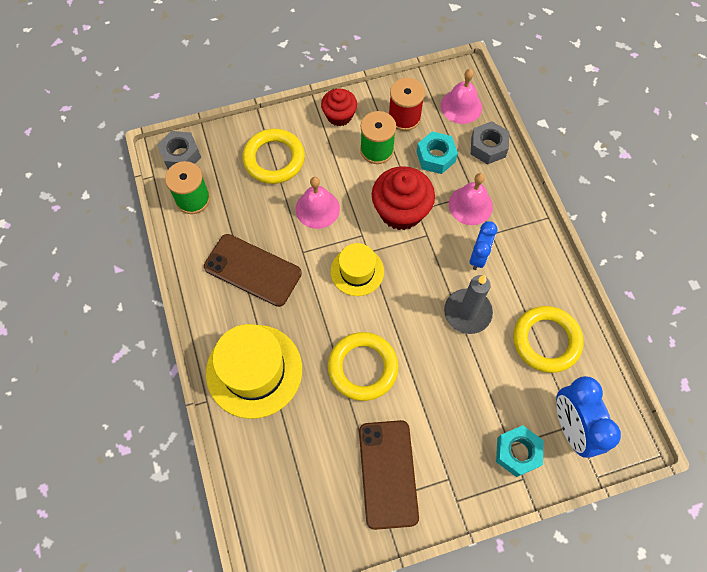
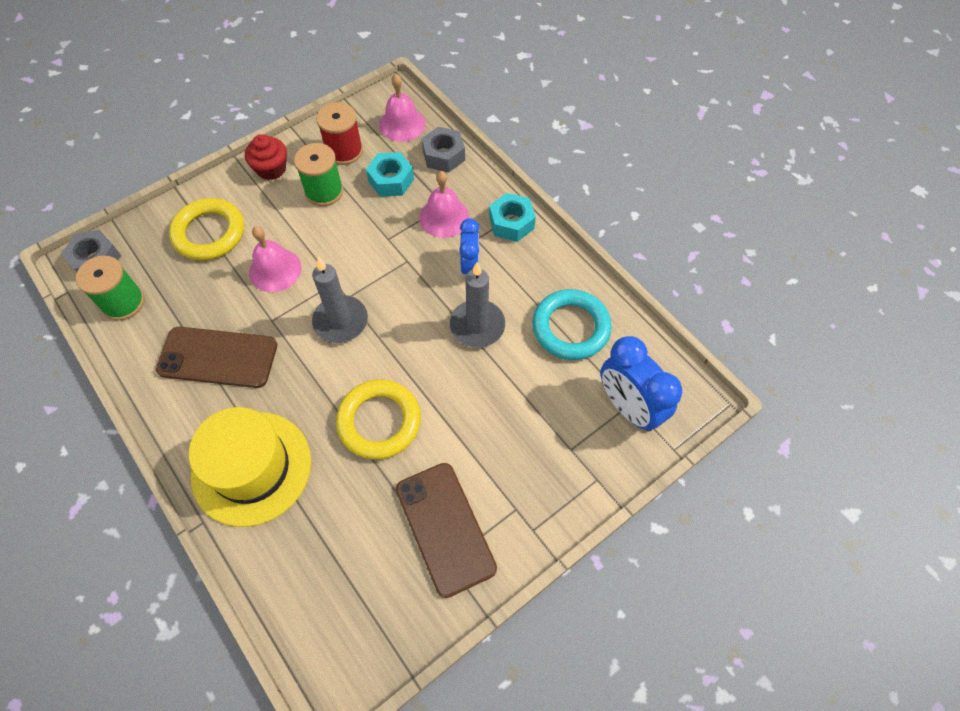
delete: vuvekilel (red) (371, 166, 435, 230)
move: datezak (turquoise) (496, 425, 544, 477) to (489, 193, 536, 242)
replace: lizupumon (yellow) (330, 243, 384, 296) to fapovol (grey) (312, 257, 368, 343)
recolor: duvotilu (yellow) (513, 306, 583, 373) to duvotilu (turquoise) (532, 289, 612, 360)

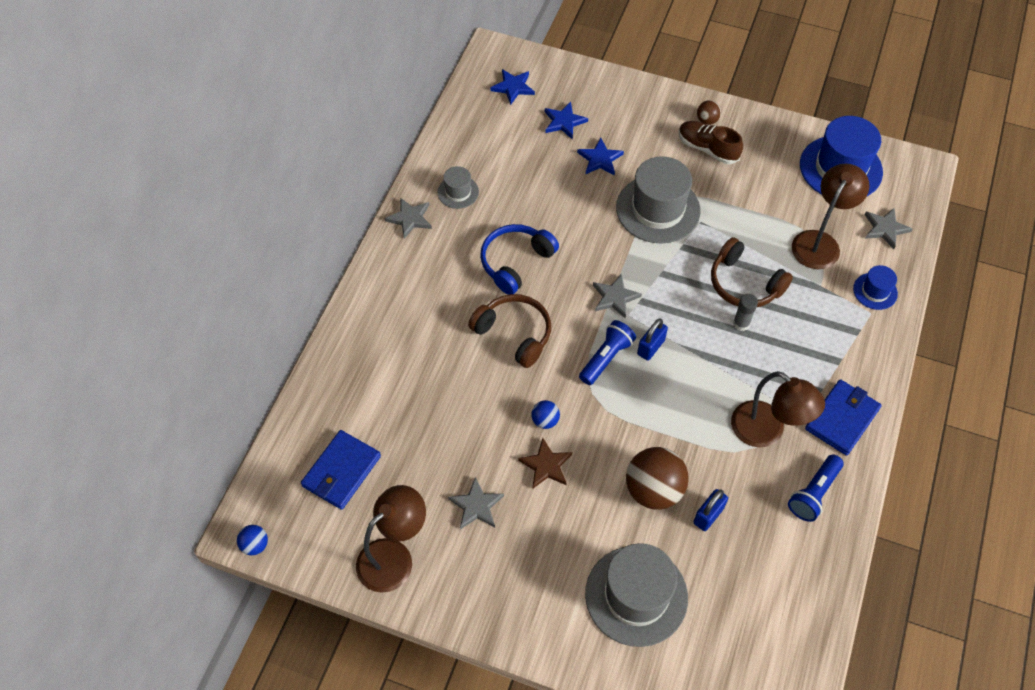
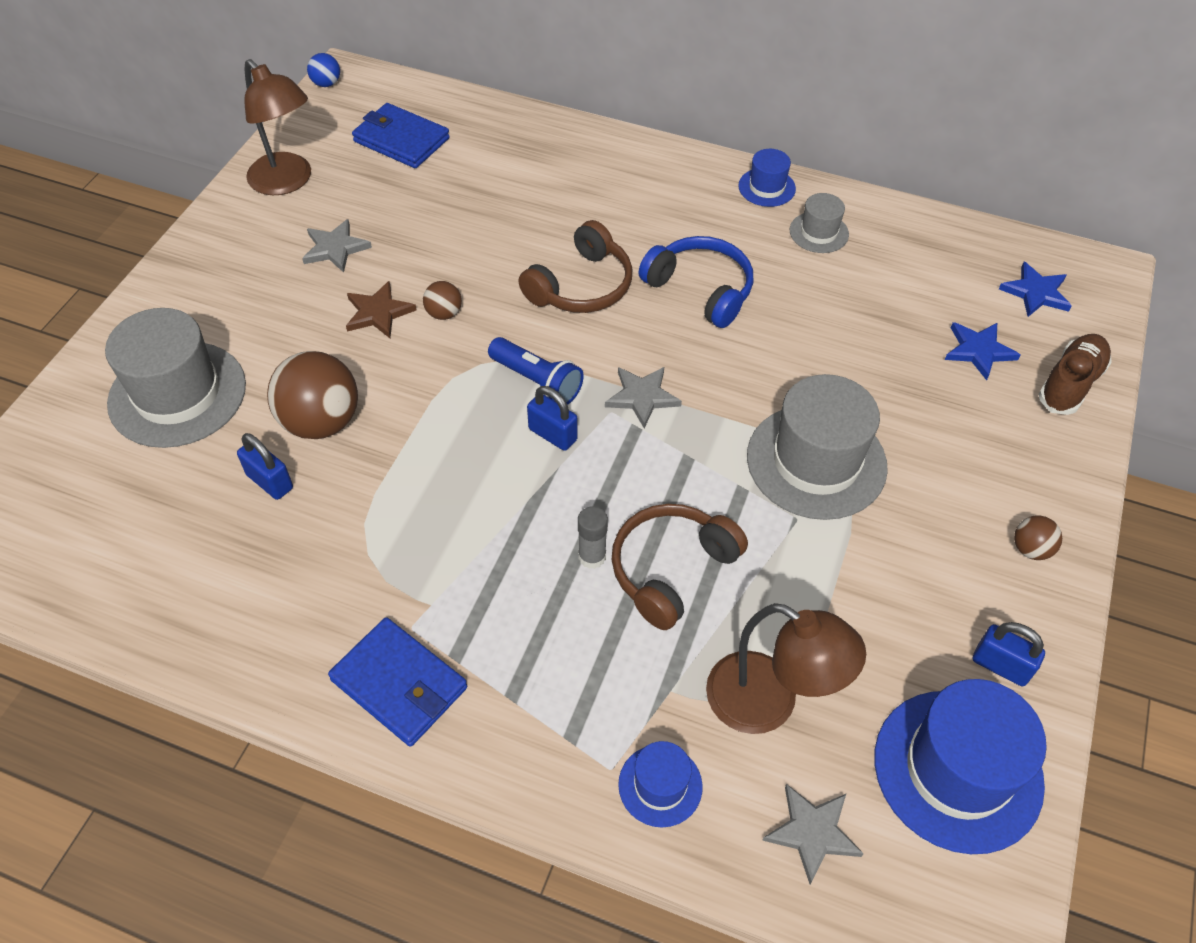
delete: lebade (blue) (577, 138, 624, 175); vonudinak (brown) (731, 371, 825, 447); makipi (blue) (788, 454, 844, 522)
insert: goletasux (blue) (973, 622, 1045, 687)
move: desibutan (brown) (679, 121, 743, 164) to (1038, 334, 1112, 415)
replace: lebade (grey) (385, 197, 432, 239) to lizupumon (blue) (738, 149, 796, 207)
recolor: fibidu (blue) (531, 400, 560, 429) to fibidu (brown) (423, 281, 462, 320)

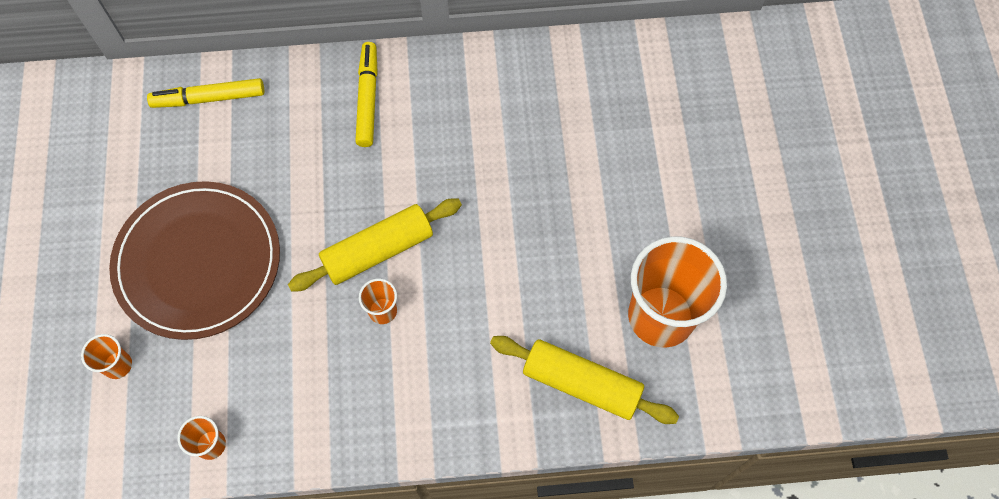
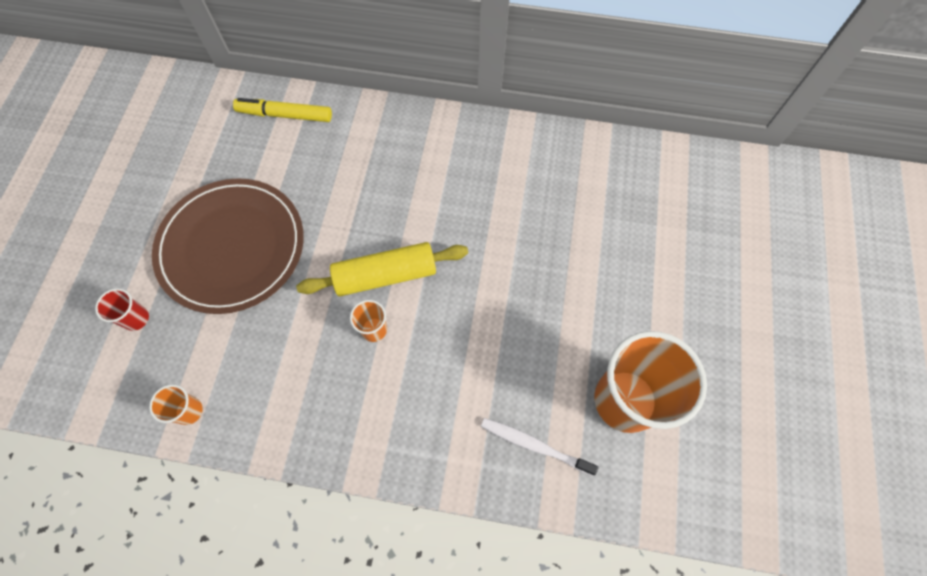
delete: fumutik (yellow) (355, 42, 378, 147)
replace: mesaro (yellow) (490, 336, 679, 424) to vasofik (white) (481, 418, 599, 476)
recolor: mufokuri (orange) (81, 334, 132, 379) to mufokuri (red) (95, 288, 149, 331)

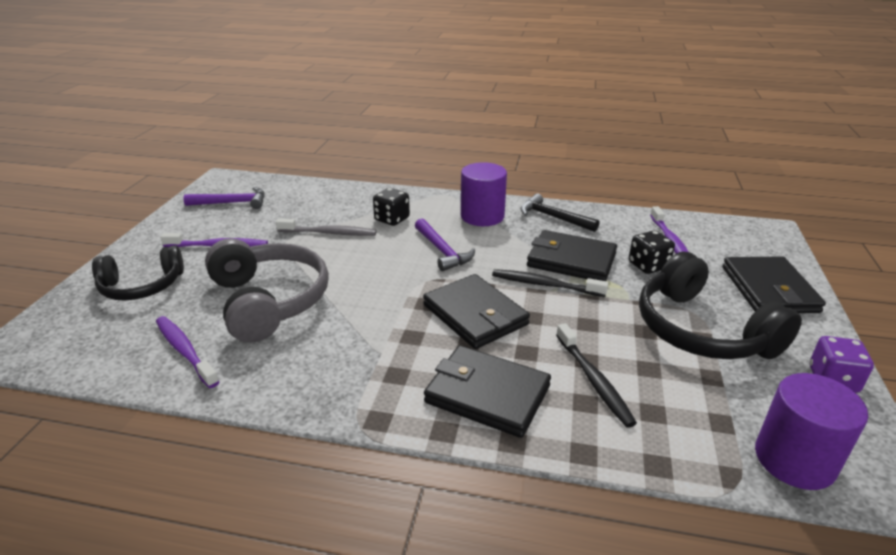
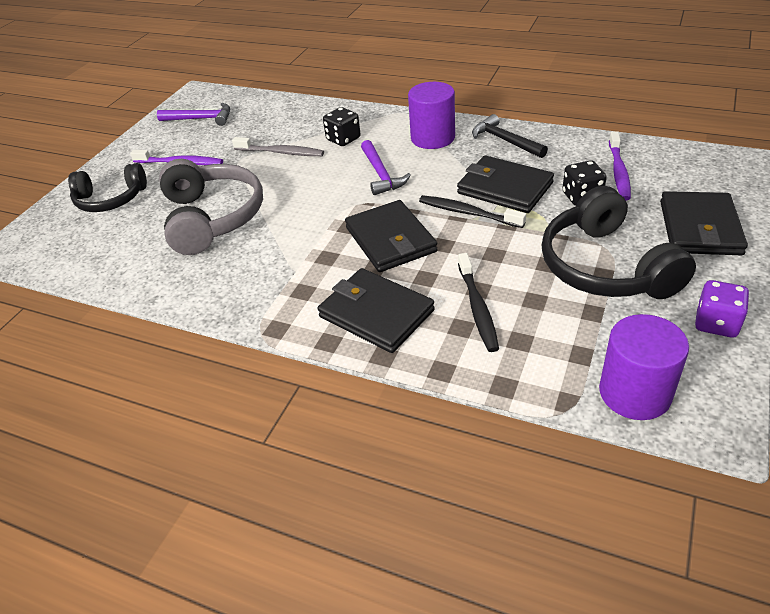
delete: vasofik (purple) (156, 316, 219, 388)

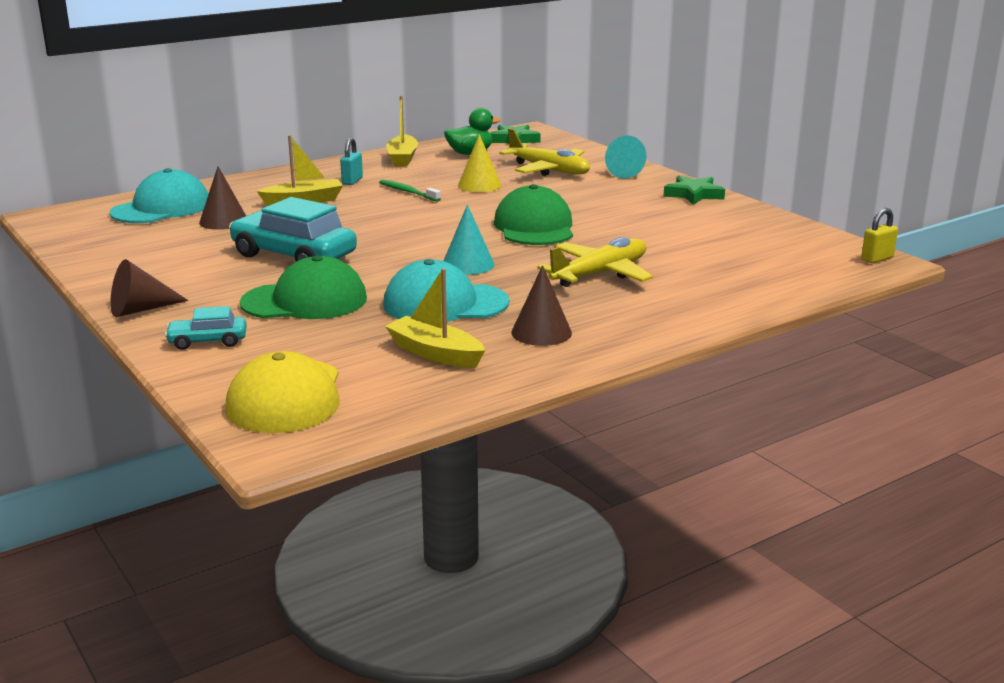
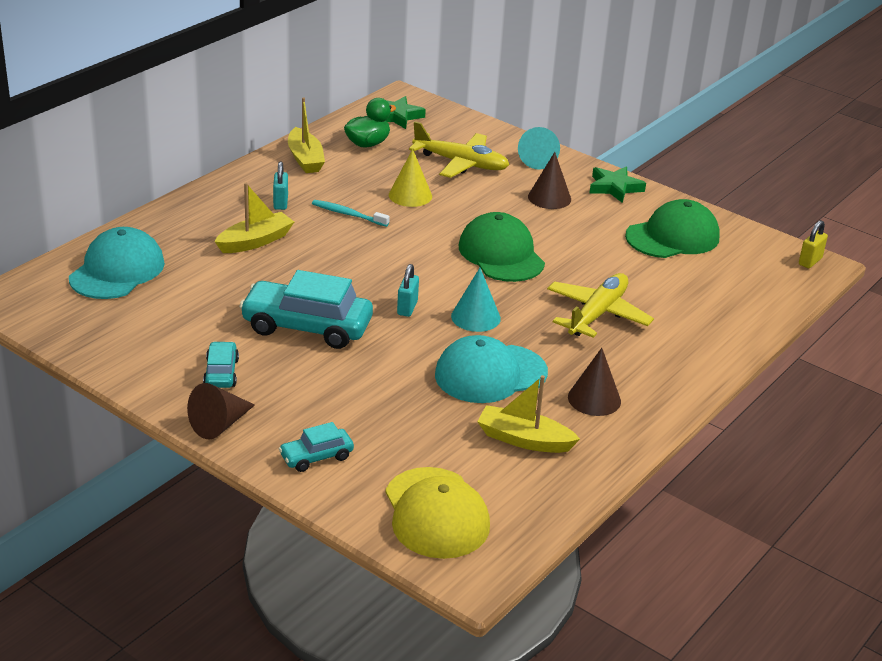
insert: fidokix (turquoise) (203, 341, 239, 388); goletasux (turquoise) (397, 264, 419, 317)
move: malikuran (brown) (199, 167, 246, 230) to (528, 152, 571, 209); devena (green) (240, 255, 367, 319) to (625, 199, 720, 258)
recolor: vasofik (green) (379, 179, 441, 202) to vasofik (turquoise) (312, 200, 390, 227)

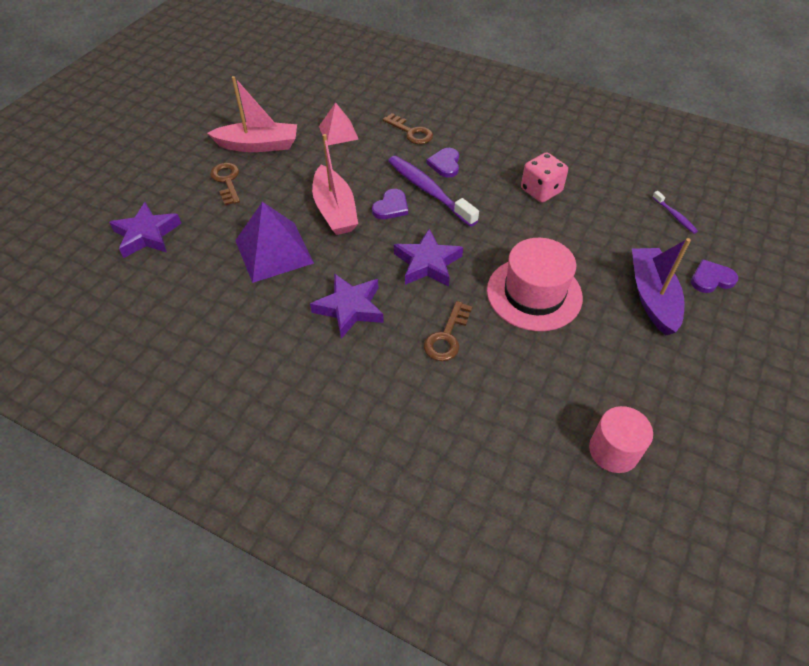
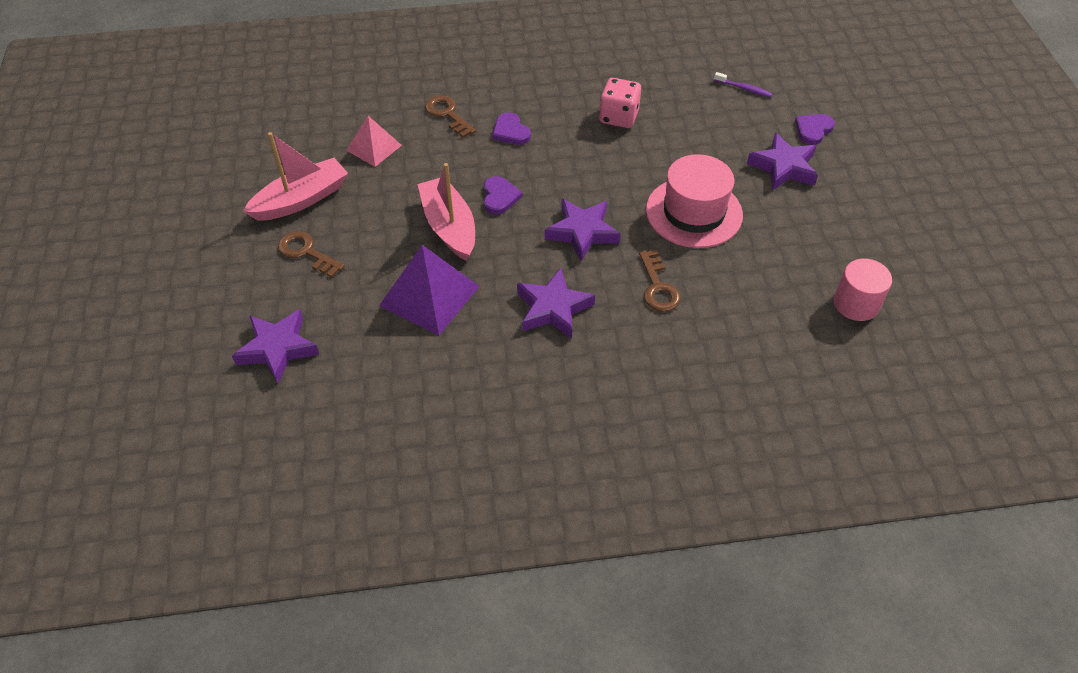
delete: vasofik (purple) (388, 156, 479, 227)
replace: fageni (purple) (632, 238, 691, 335) to lebade (purple) (747, 133, 818, 191)
rotate: fageni (pink) (312, 134, 358, 235) = (417, 163, 475, 261) 150 degrees counterclockwise; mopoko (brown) (383, 113, 433, 144) = (425, 95, 476, 138) 135 degrees counterclockwise

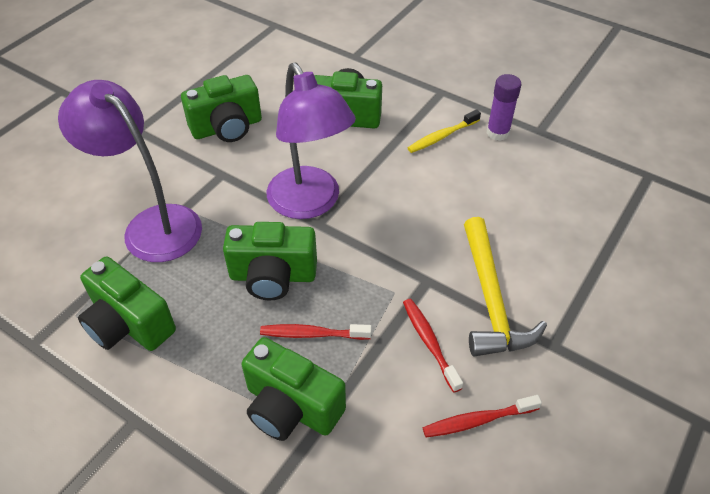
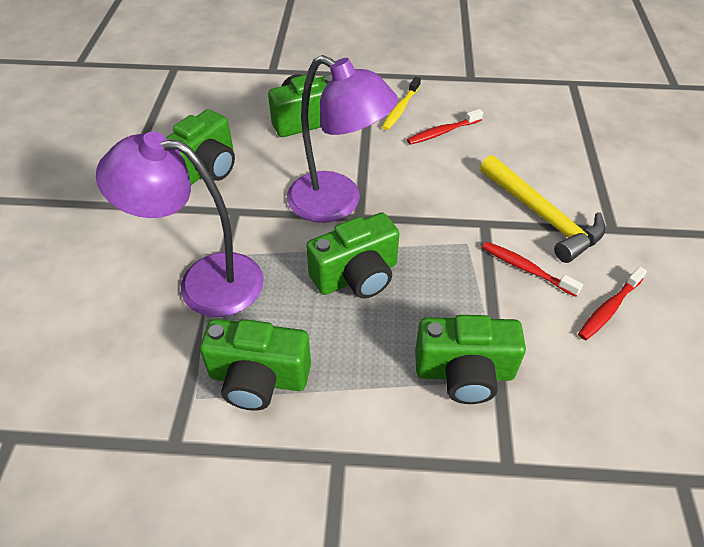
delete: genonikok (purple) (487, 74, 521, 141)
move: vasofik (red) (260, 324, 372, 340) to (407, 109, 483, 145)

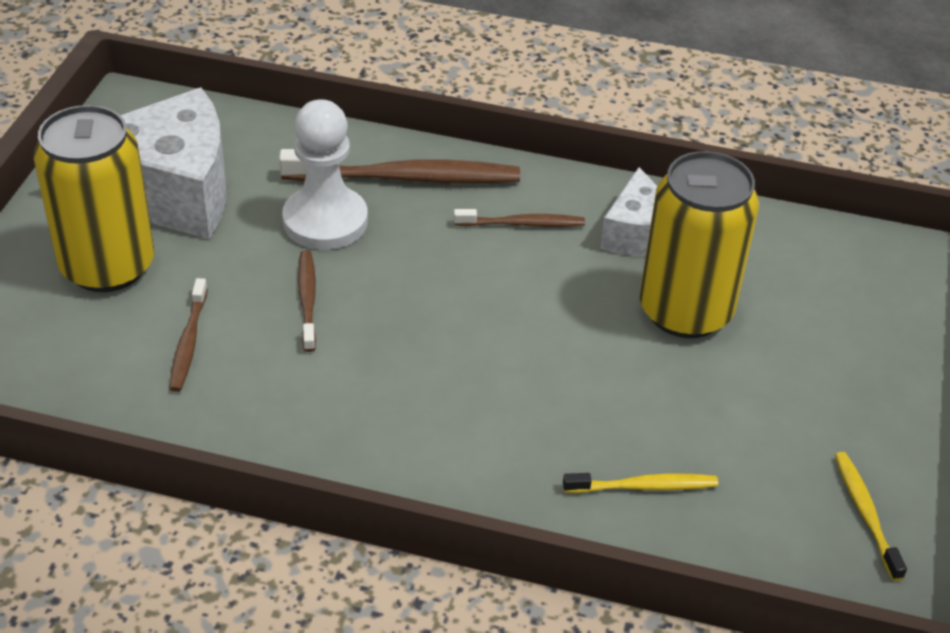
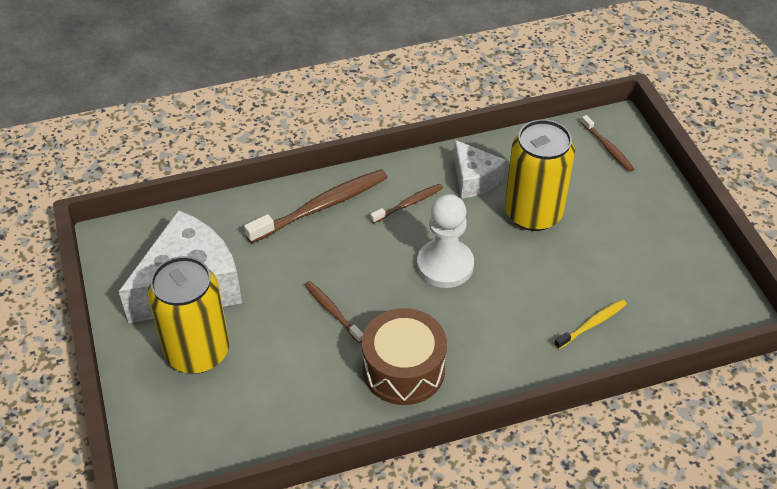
delete: vasofik (yellow) (835, 452, 907, 581)
insert: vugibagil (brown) (362, 308, 447, 405)
move: vasofik (brown) (169, 278, 208, 392) to (581, 115, 634, 172); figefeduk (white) (282, 99, 368, 250) to (417, 194, 474, 288)

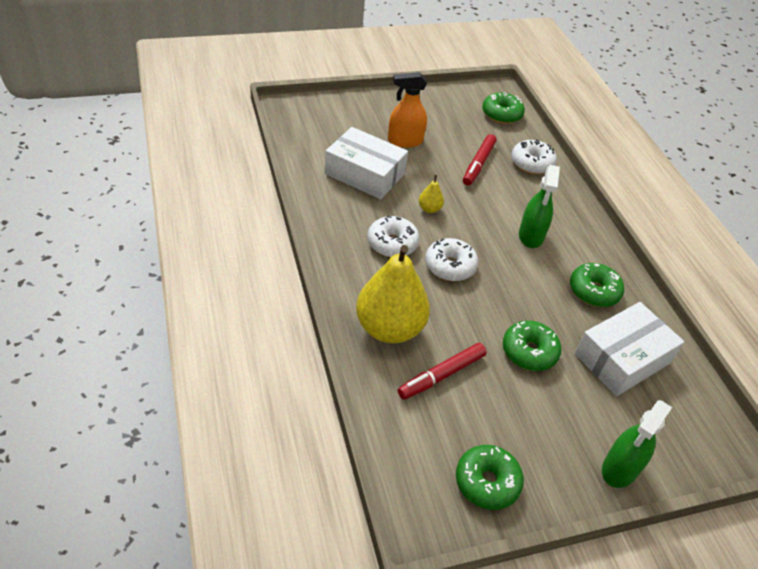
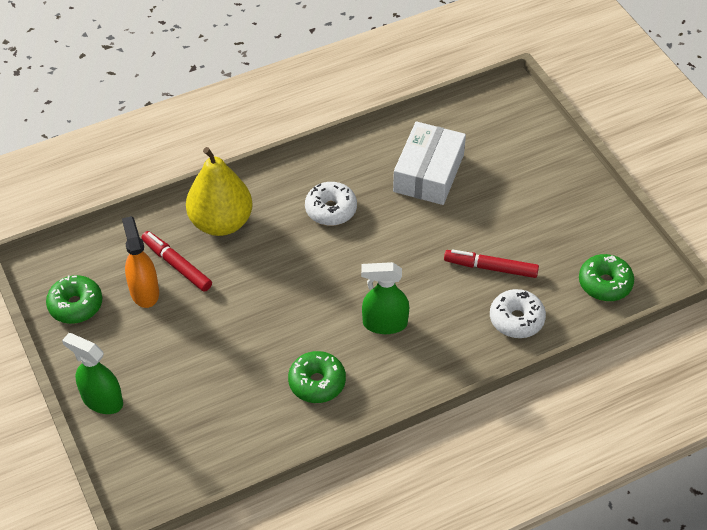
delete: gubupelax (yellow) (419, 175, 444, 213); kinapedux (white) (425, 238, 478, 281); kinapedux (green) (503, 321, 561, 371); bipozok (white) (575, 302, 685, 396)
move: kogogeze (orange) (388, 72, 427, 148) to (122, 216, 159, 308)

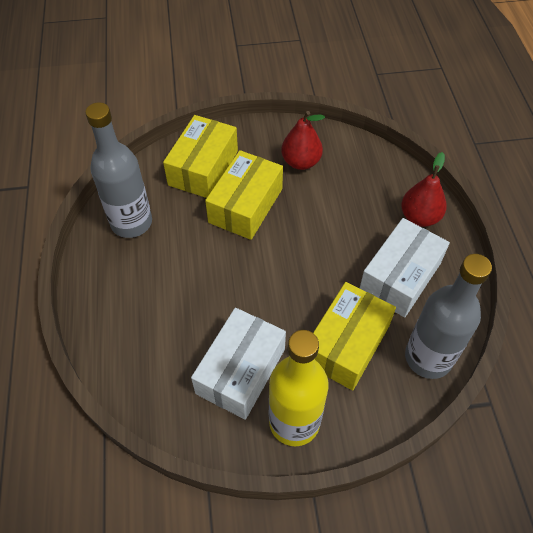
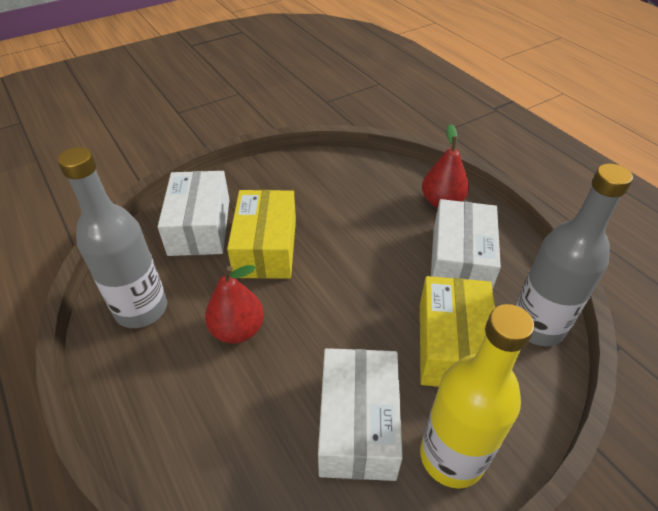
move: gubupelax (red) (281, 111, 325, 170) to (205, 265, 264, 343)
recolor: bipozok (yellow) (163, 115, 238, 198) to bipozok (white) (158, 171, 230, 256)

